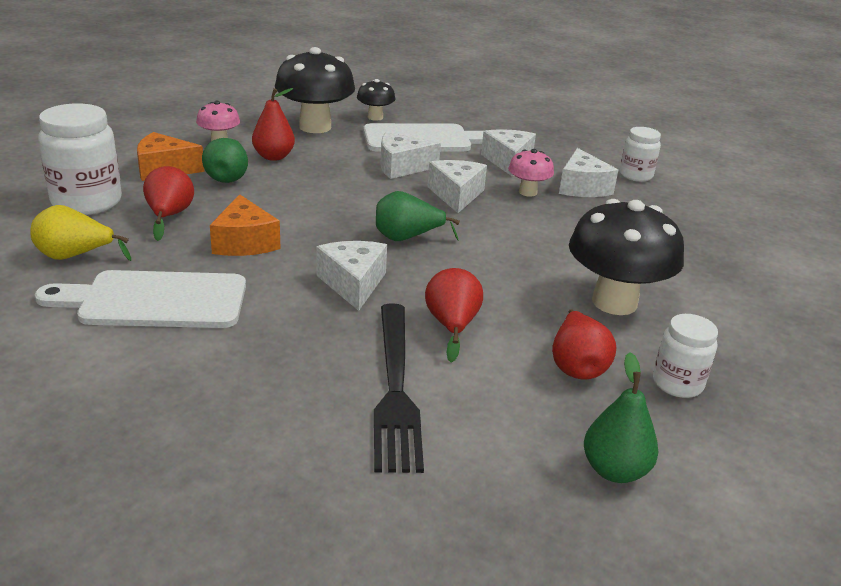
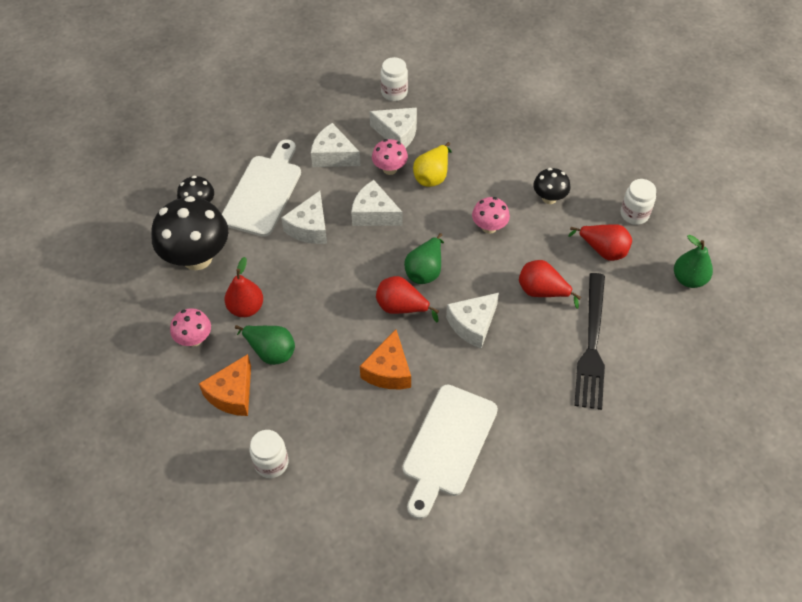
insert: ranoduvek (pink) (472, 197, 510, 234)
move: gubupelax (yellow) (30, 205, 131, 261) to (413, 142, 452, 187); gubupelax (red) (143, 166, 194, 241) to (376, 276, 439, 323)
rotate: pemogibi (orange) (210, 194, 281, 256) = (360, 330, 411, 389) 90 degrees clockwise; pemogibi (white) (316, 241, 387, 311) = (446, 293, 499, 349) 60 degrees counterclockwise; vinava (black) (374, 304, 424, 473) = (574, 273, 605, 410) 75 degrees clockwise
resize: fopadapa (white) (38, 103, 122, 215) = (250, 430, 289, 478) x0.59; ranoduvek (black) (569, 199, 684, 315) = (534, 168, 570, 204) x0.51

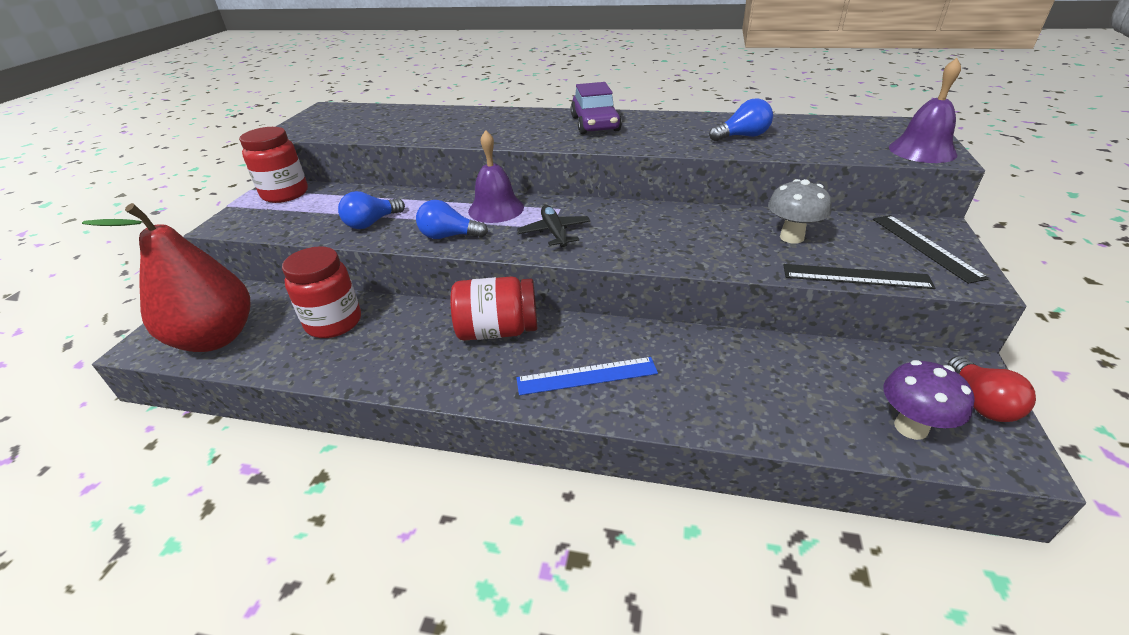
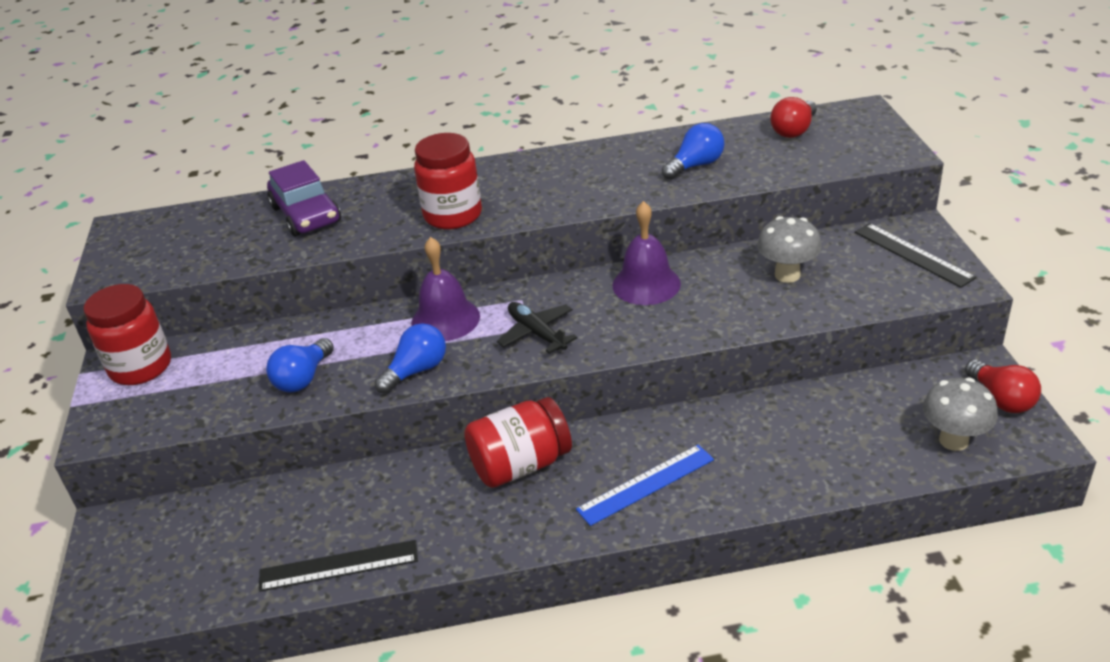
delete: gubupelax (red) (82, 203, 250, 352)
insert: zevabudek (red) (770, 97, 817, 138)
move: fopadapa (red) (282, 246, 361, 338) to (414, 133, 482, 229); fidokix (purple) (571, 82, 622, 135) to (267, 160, 341, 236); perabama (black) (783, 264, 935, 289) to (259, 540, 418, 592); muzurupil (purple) (889, 58, 961, 163) to (612, 201, 681, 305)
recolor: ranoduvek (purple) (883, 360, 975, 440) to ranoduvek (grey) (923, 378, 998, 451)
rotate: zevabudek (blue) (416, 200, 488, 239) = (375, 323, 446, 394) 150 degrees clockwise

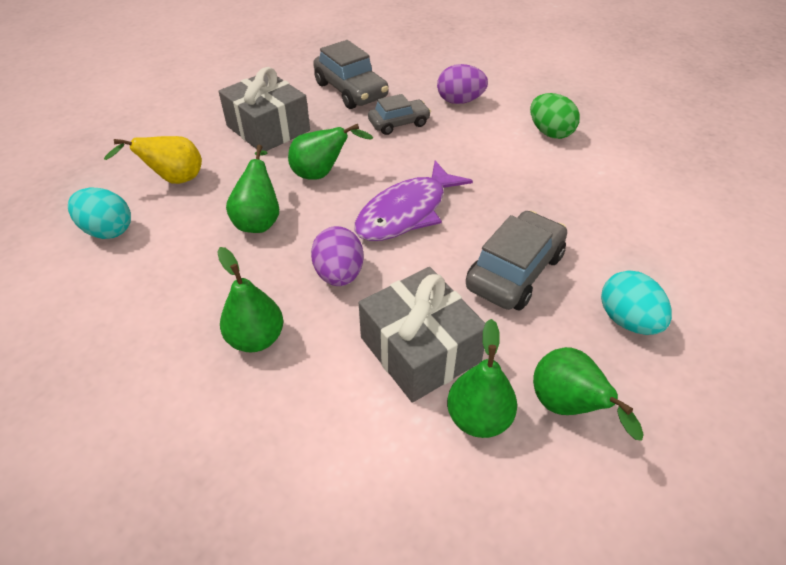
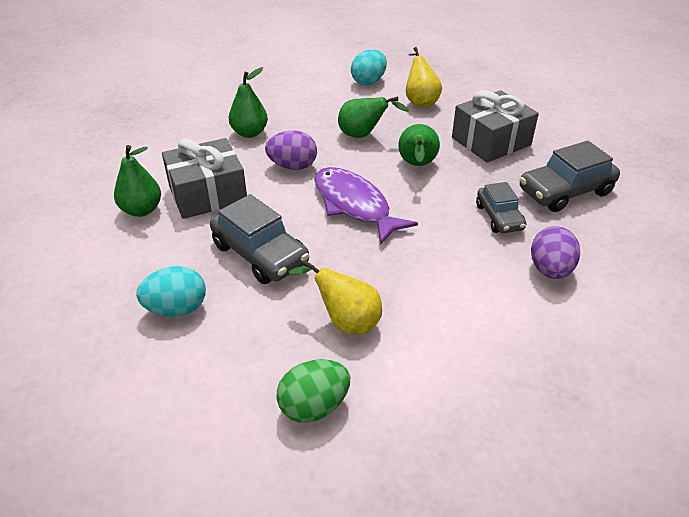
delete: gubupelax (green) (533, 347, 644, 441)
insert: gubupelax (yellow) (289, 260, 382, 335)
move: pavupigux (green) (530, 93, 580, 139) to (277, 359, 350, 423)

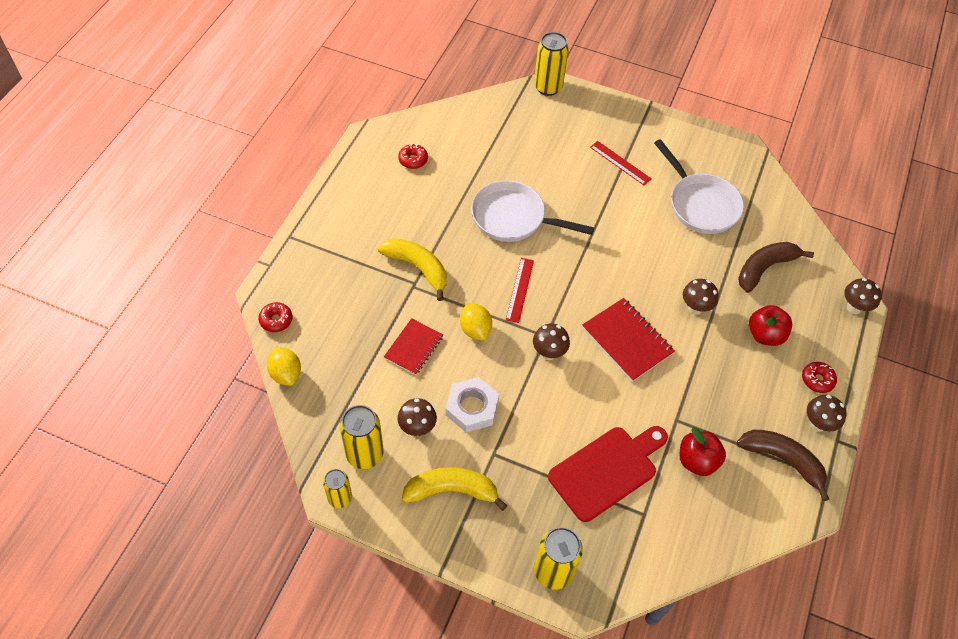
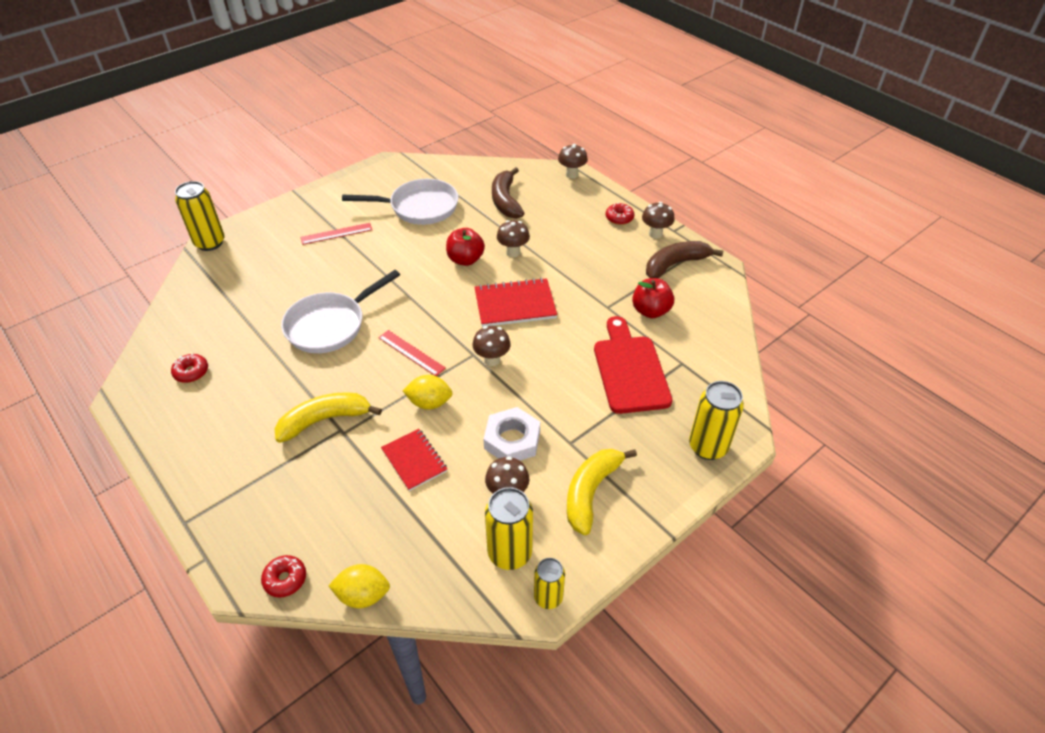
move: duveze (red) (749, 305, 792, 346) to (446, 228, 485, 266)

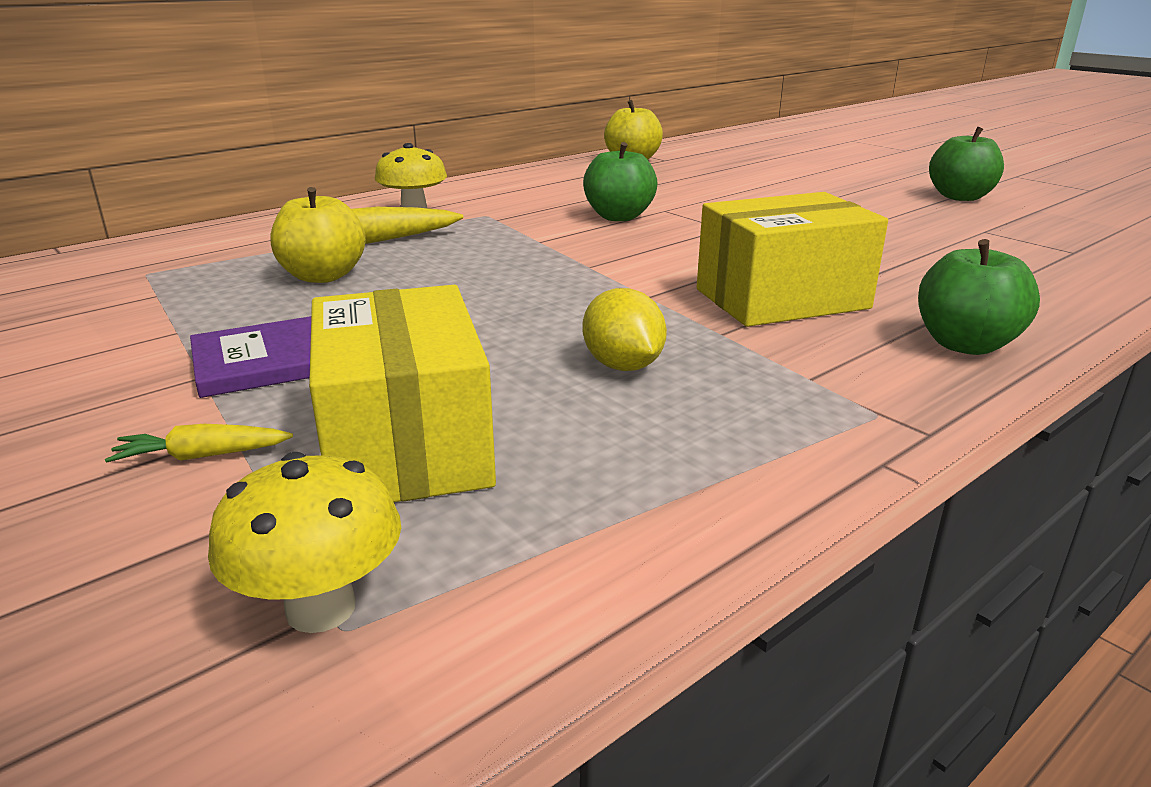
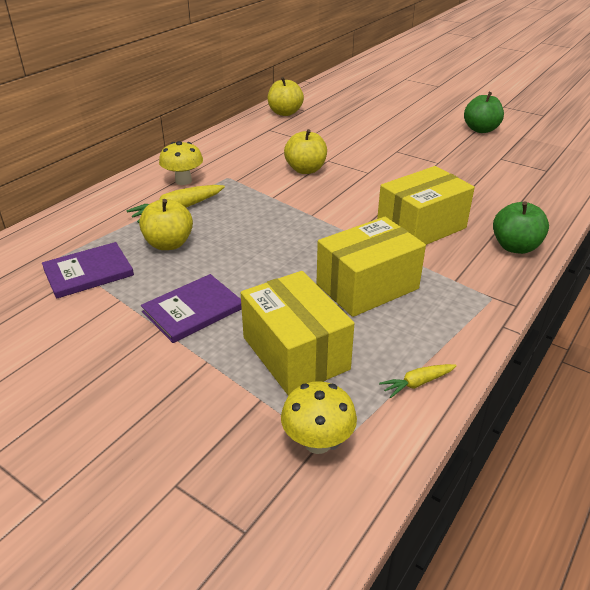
insert: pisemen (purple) (42, 242, 134, 299)
move: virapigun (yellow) (105, 424, 293, 463) to (379, 364, 457, 398)
replace: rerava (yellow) (583, 288, 667, 371) to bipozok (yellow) (317, 217, 426, 317)
recolor: duveze (green) (583, 142, 658, 221) to duveze (yellow) (284, 129, 327, 174)

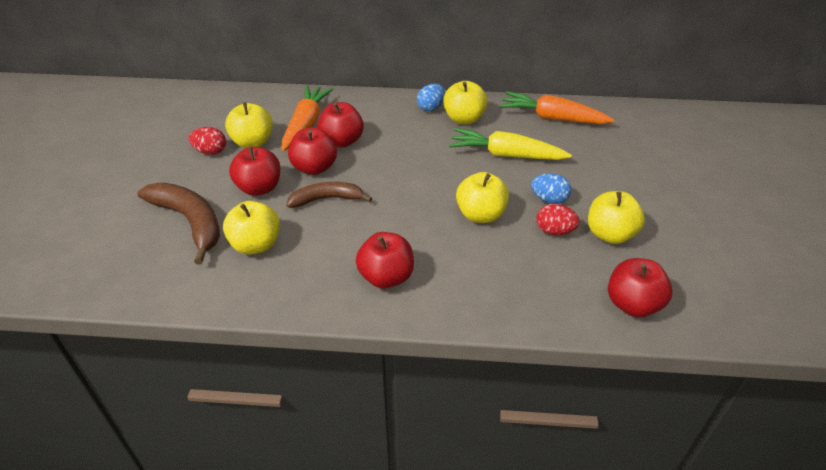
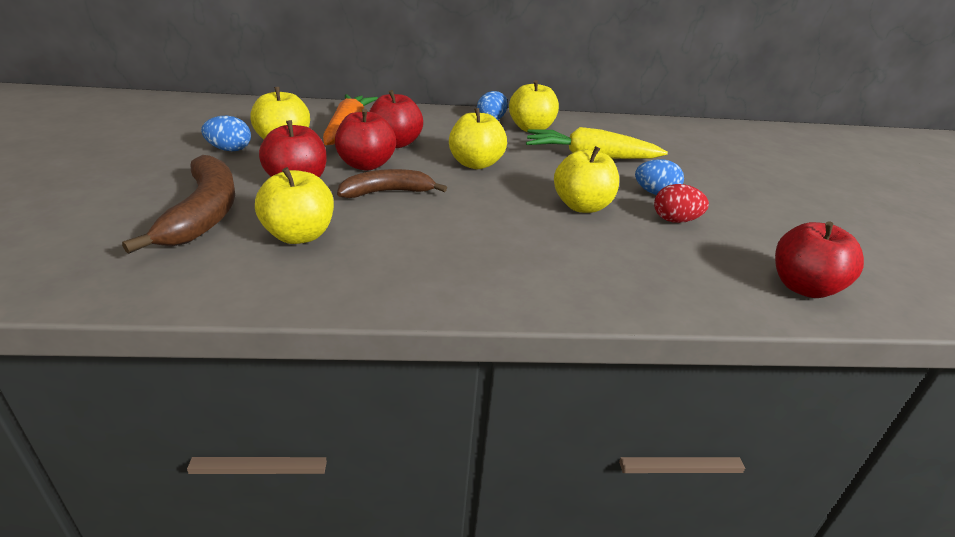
delete: duveze (red) (356, 232, 414, 288); virapigun (orange) (499, 91, 614, 124)
move: duveze (yellow) (588, 191, 645, 244) to (449, 108, 507, 169)
recolor: pavupigux (red) (188, 127, 226, 155) to pavupigux (blue) (201, 116, 251, 151)
rotate: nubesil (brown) (138, 183, 220, 265) = (122, 155, 235, 254) 45 degrees clockwise

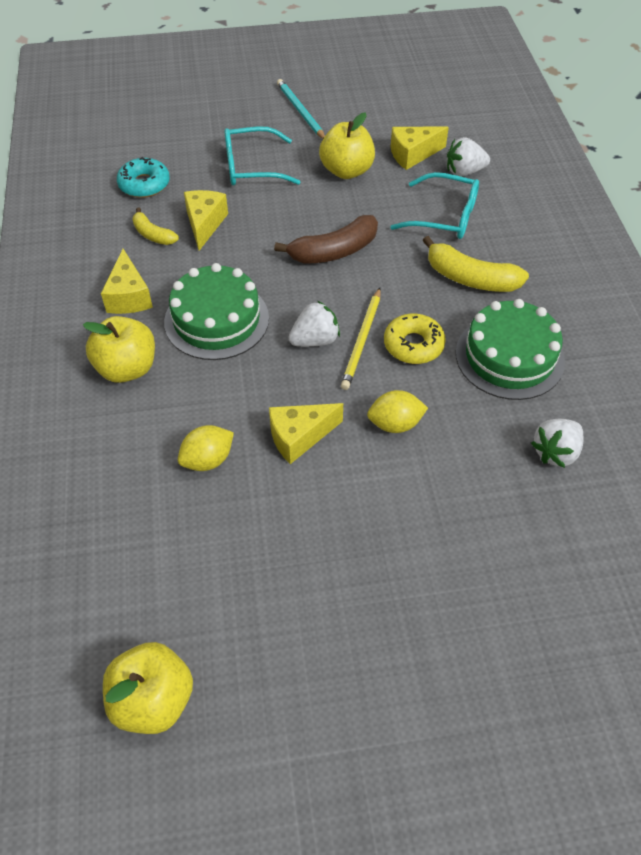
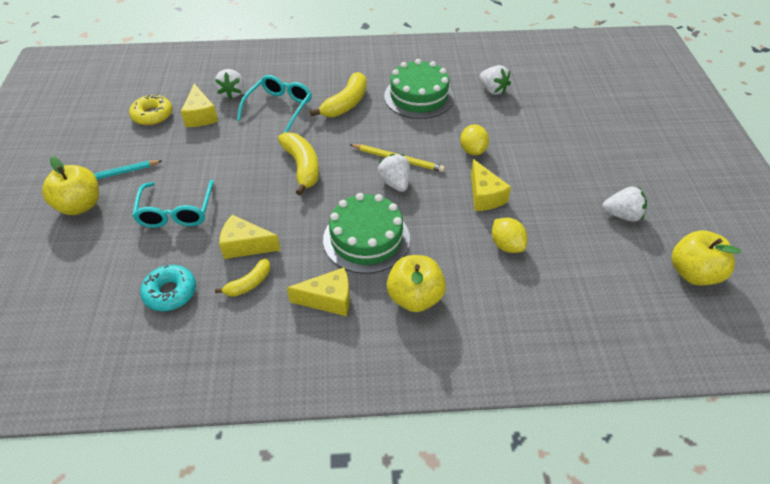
insert: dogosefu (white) (602, 186, 647, 222)
move: duveze (yellow) (319, 112, 375, 179) to (42, 156, 99, 215); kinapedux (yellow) (384, 314, 446, 364) to (129, 94, 172, 126)
recolor: nubesil (brown) (274, 215, 378, 264) to nubesil (yellow) (278, 132, 319, 196)

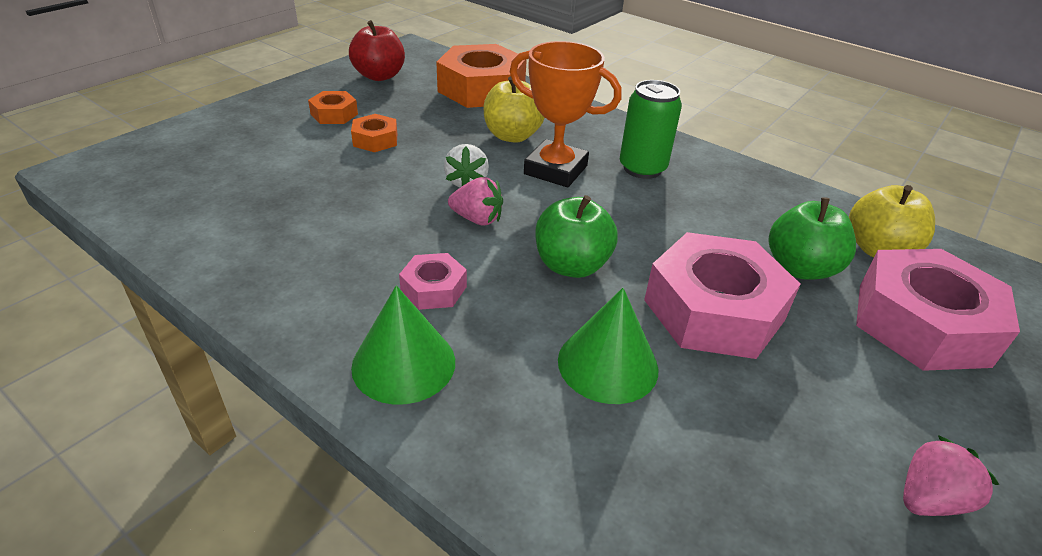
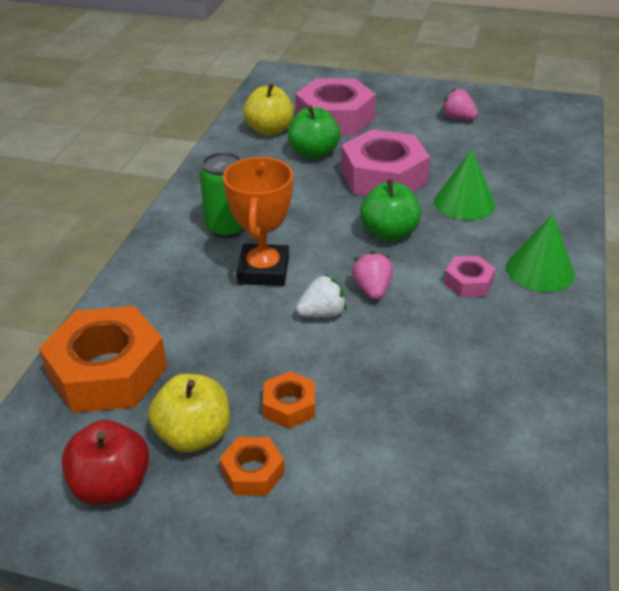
move: duveze (yellow) (484, 76, 545, 143) to (148, 374, 230, 453)

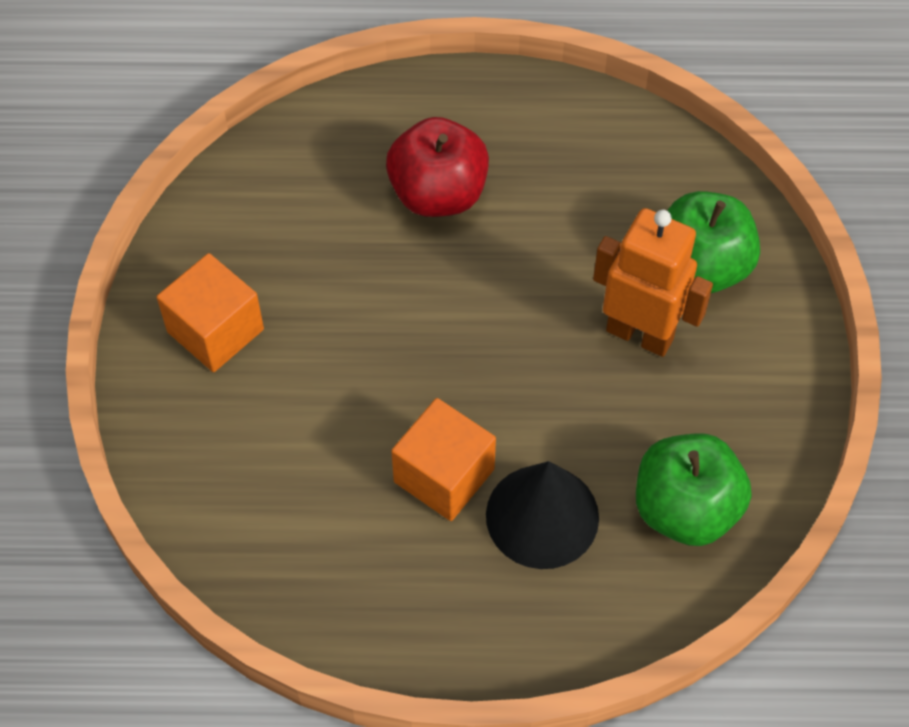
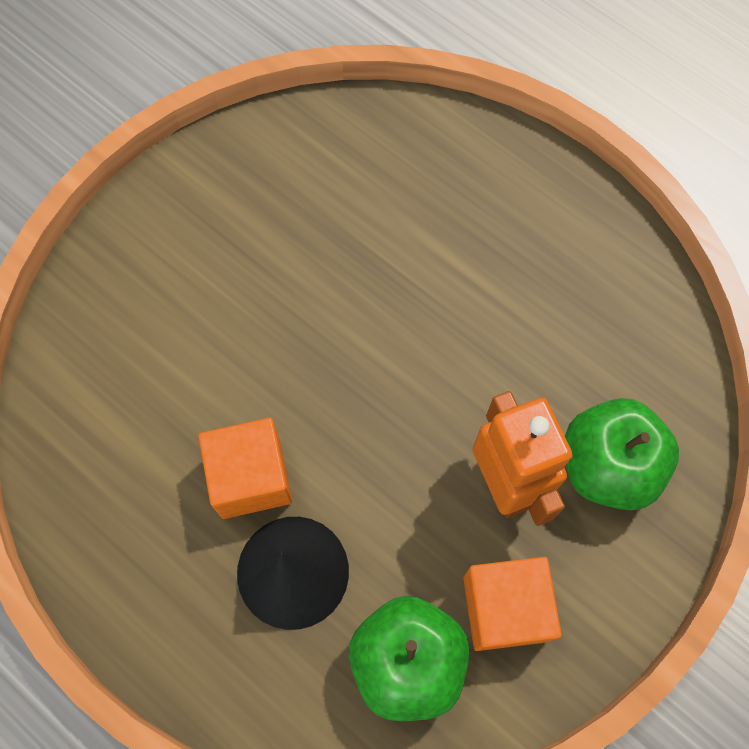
delete: duveze (red) (386, 117, 489, 217)
move: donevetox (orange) (157, 253, 264, 372) to (463, 557, 562, 651)

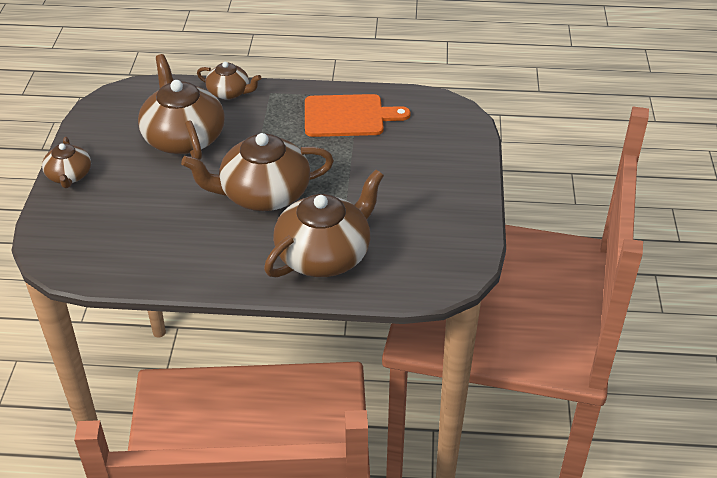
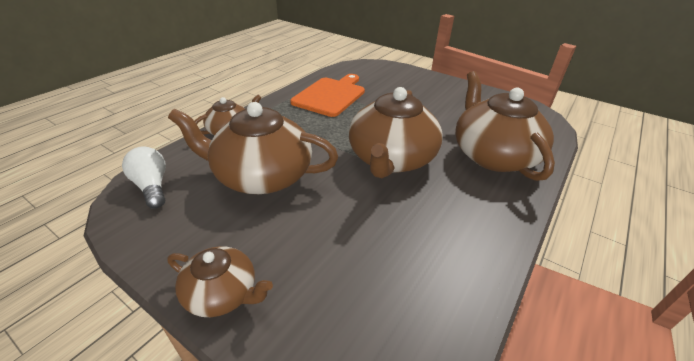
insert: zevabudek (white) (122, 147, 166, 208)

